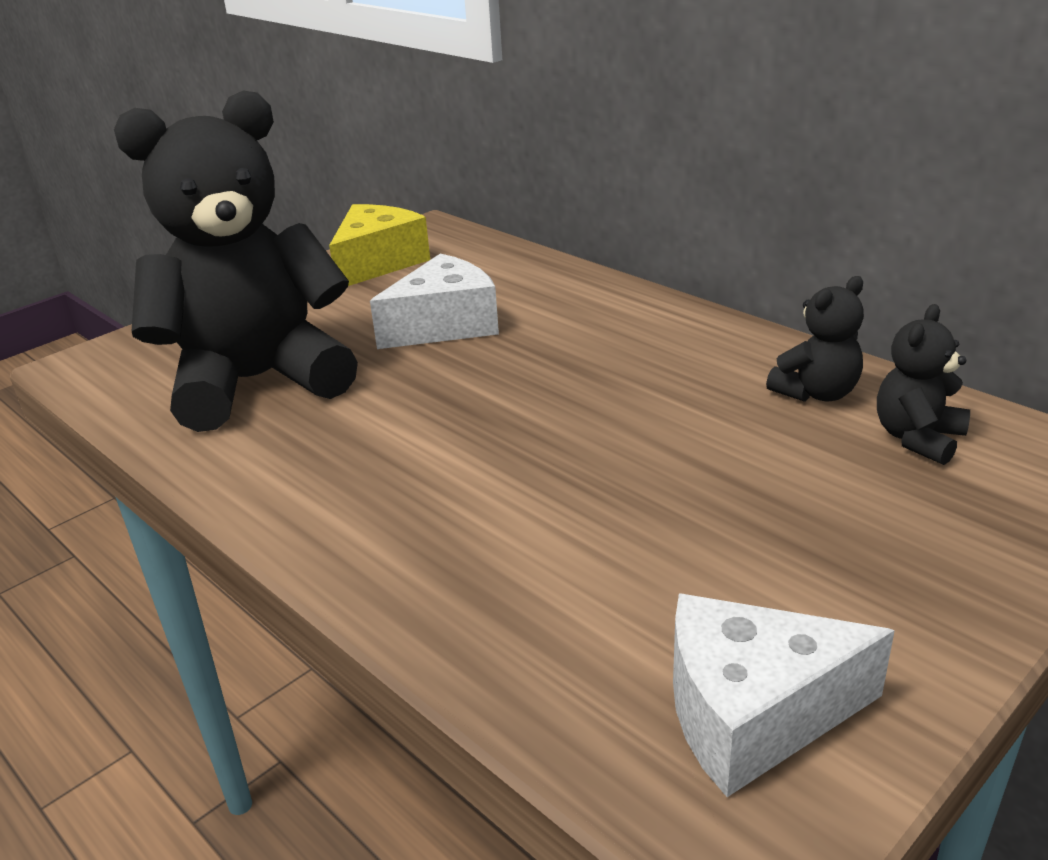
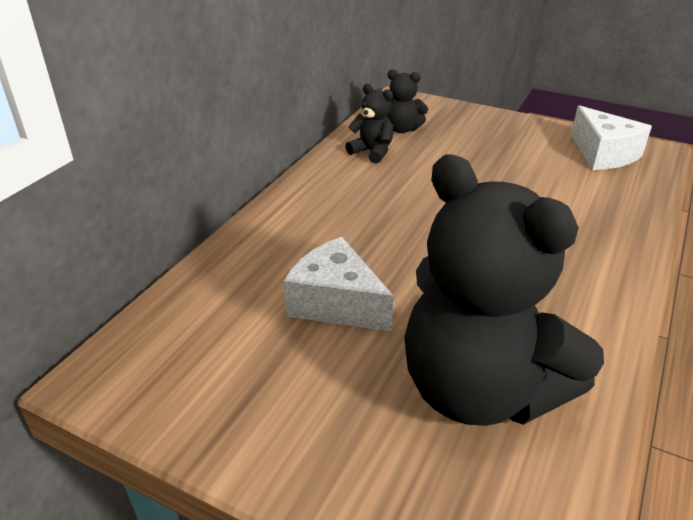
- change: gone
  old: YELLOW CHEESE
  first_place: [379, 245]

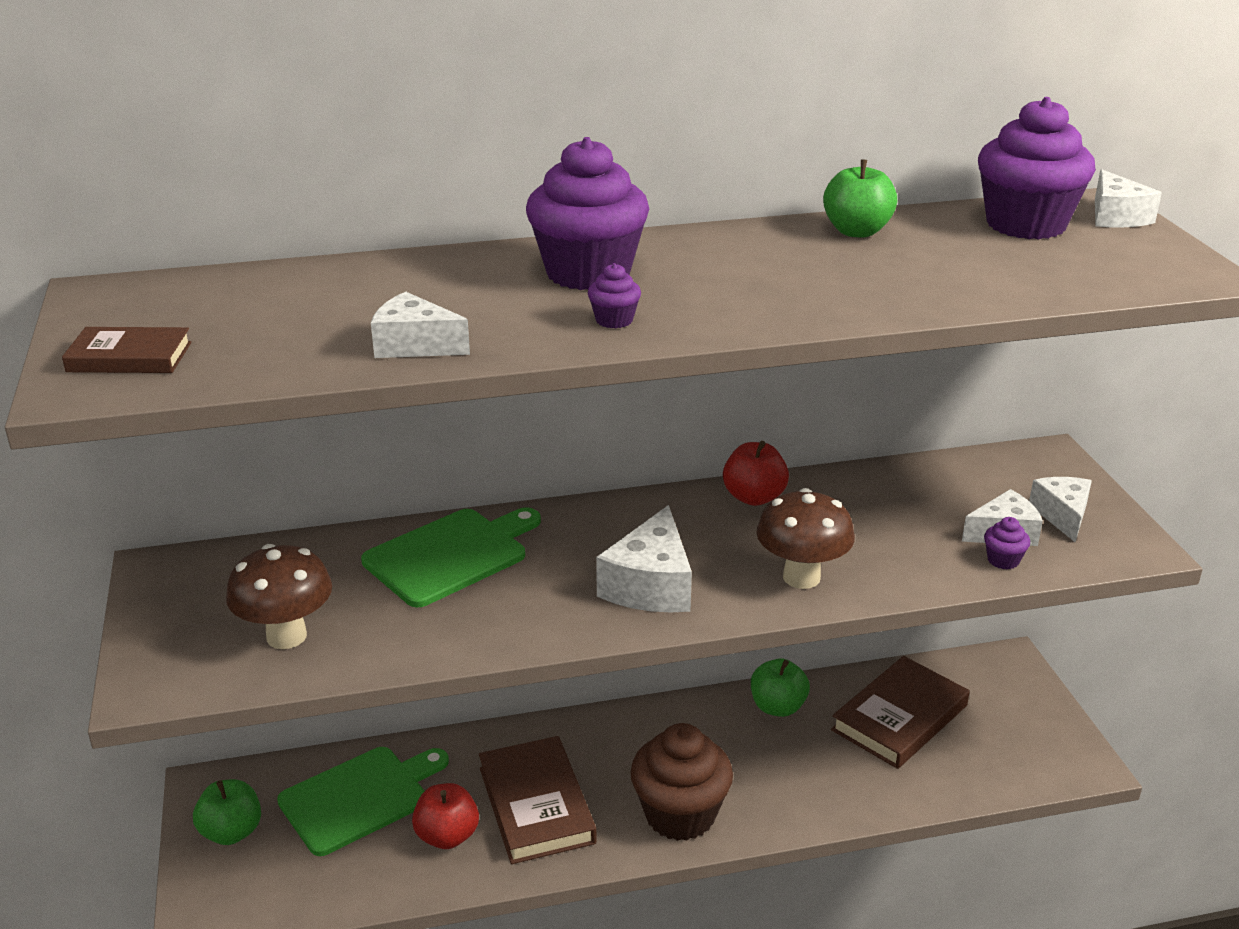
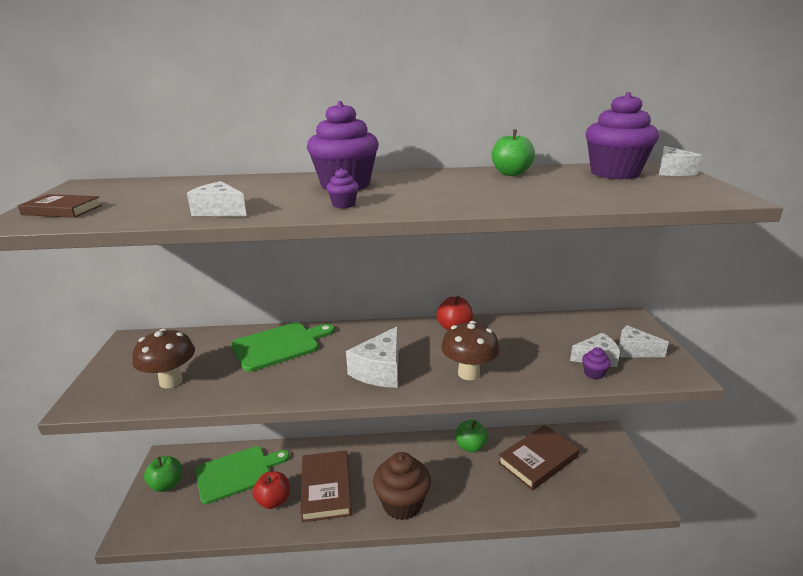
- change: rotated
  old: WHITE CHEESE
  first_place: [1060, 509]
  second_place: [644, 341]
  degrees: -75

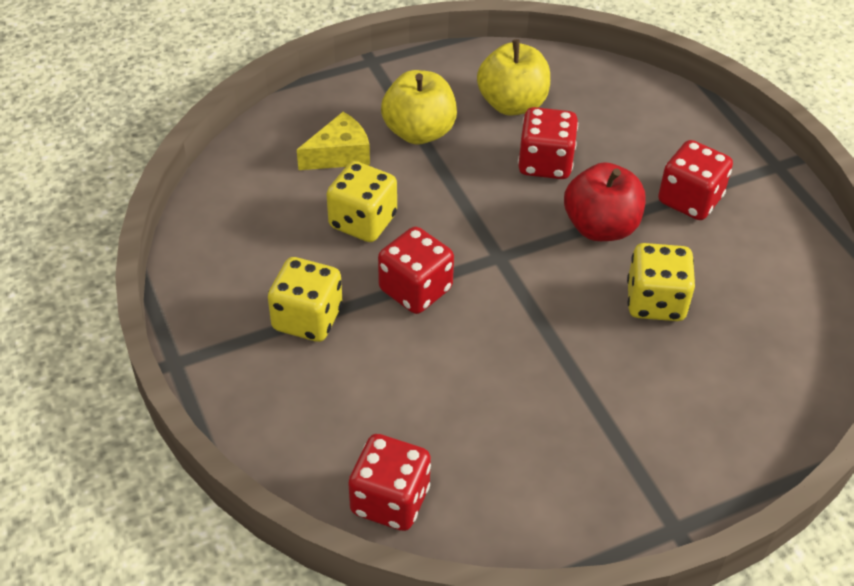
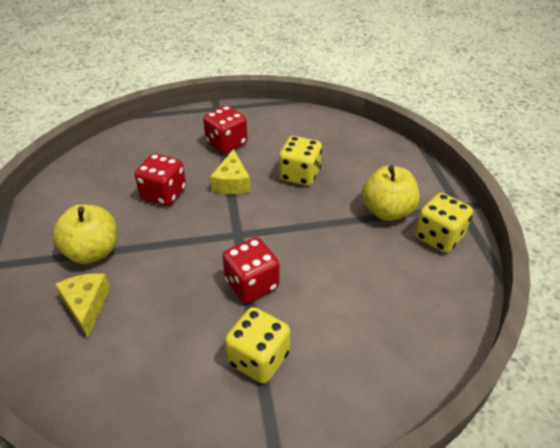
- change: shifted
  old: YELLOW DICE
  first_place: [362, 201]
  second_place: [444, 223]
- change: gone
  old: RED DICE
  first_place: [389, 482]
- change: shifted
  old: YELLOW APPLE
  first_place: [513, 77]
  second_place: [391, 193]
- change: swapped
  old: RED APPLE
  new: YELLOW CHEESE
  first_place: [605, 201]
  second_place: [230, 171]

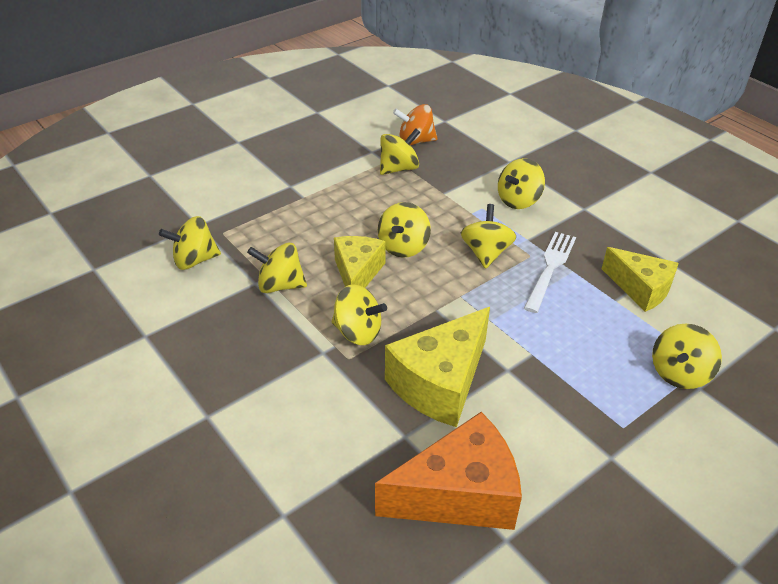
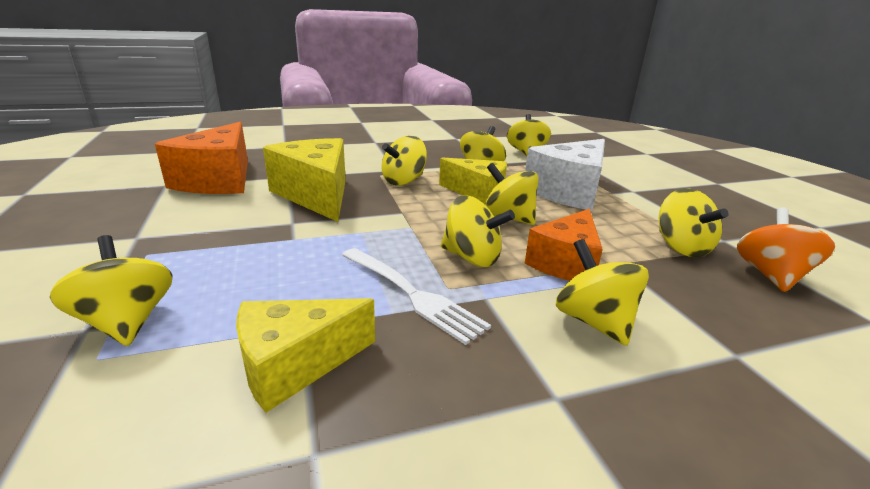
- change: new
  new: WHITE CHEESE
  second_place: [565, 175]
- change: new
  new: ORANGE CHEESE
  second_place: [564, 245]

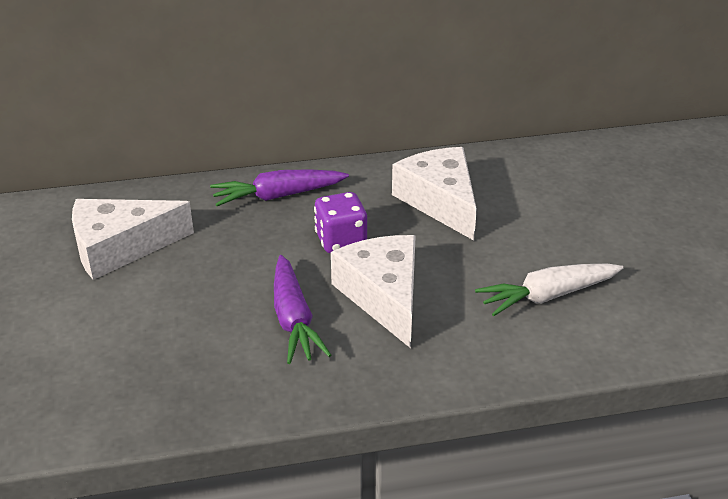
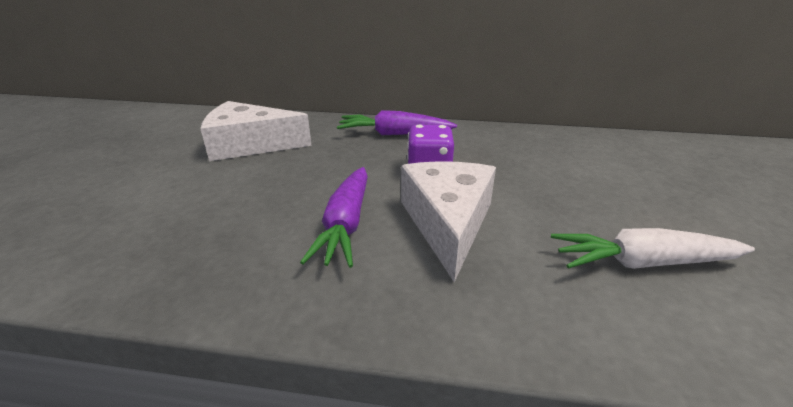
- change: gone
  old: WHITE CHEESE
  first_place: [434, 193]

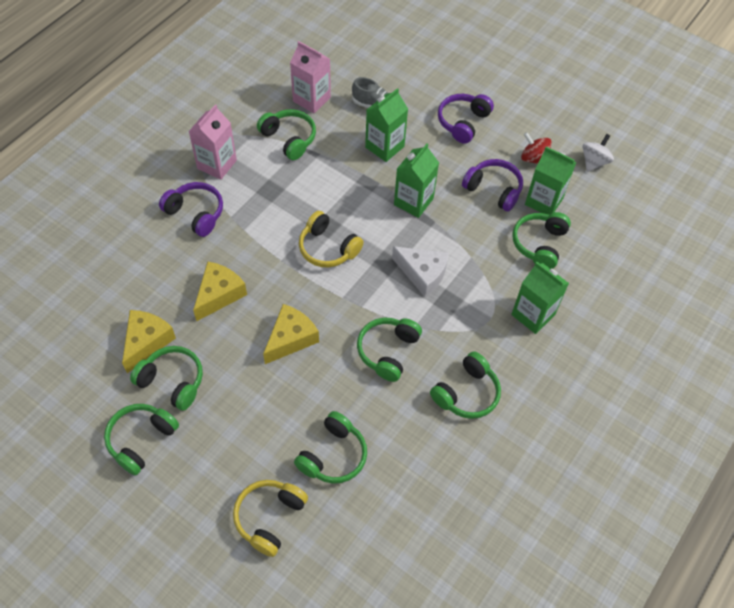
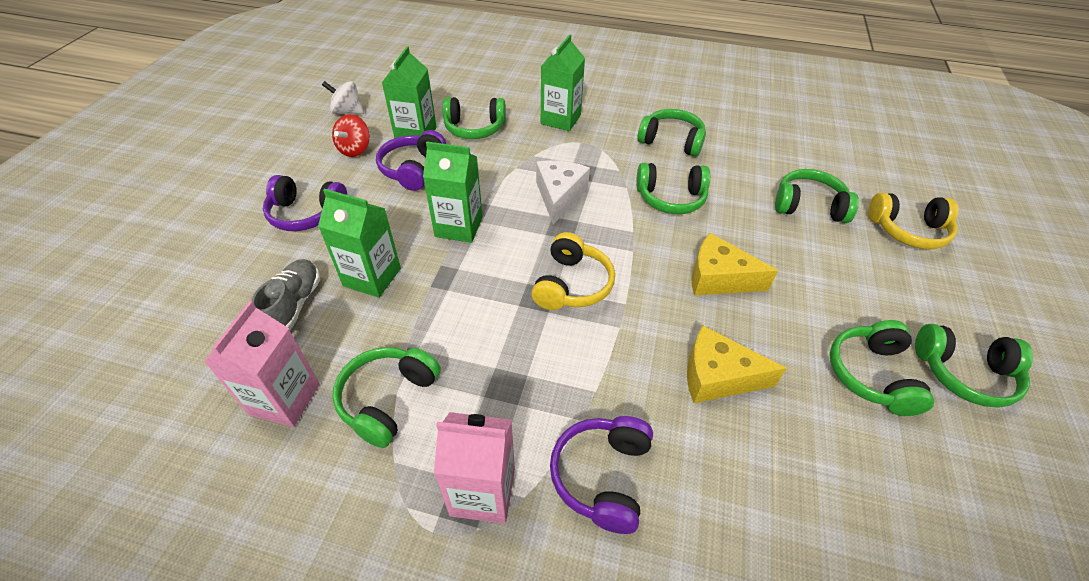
- change: gone
  old: YELLOW CHEESE
  first_place: [149, 341]

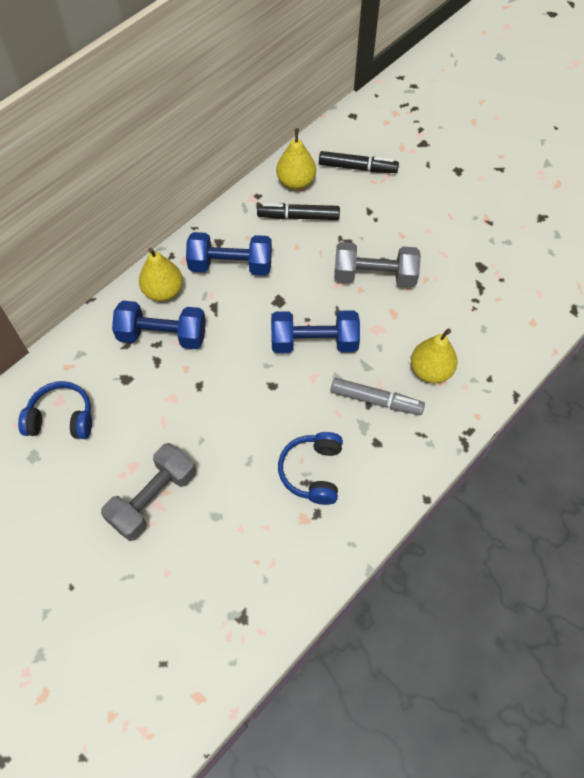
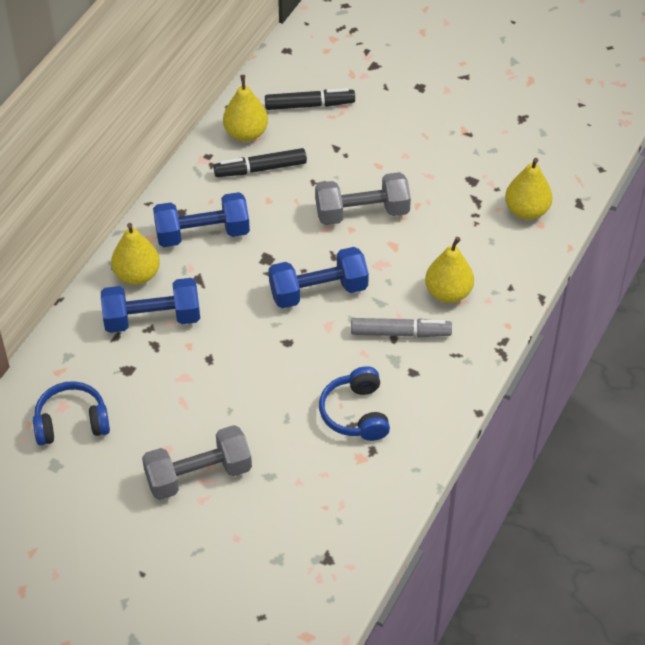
- change: rotated
  old: GREY DUMBBELL
  first_place: [148, 492]
  second_place: [197, 462]
  degrees: 45
- change: new
  new: YELLOW PEAR
  second_place: [528, 189]

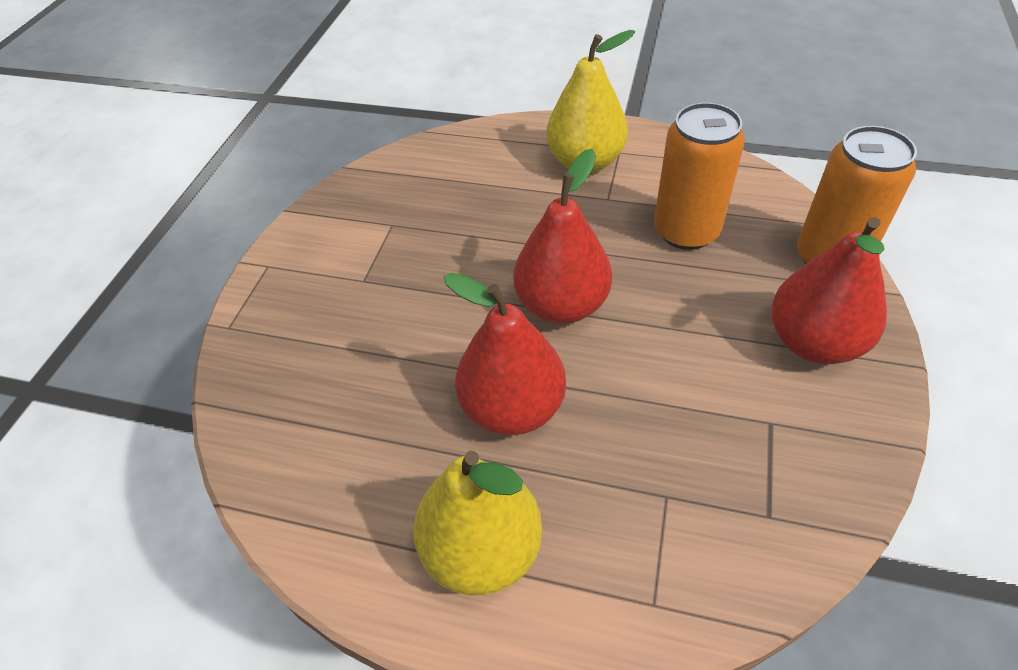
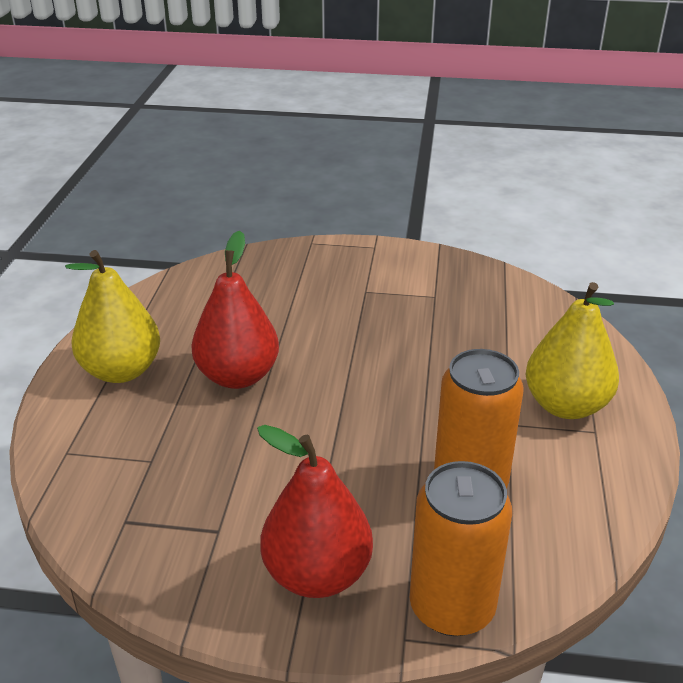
- change: gone
  old: RED PEAR
  first_place: [562, 236]

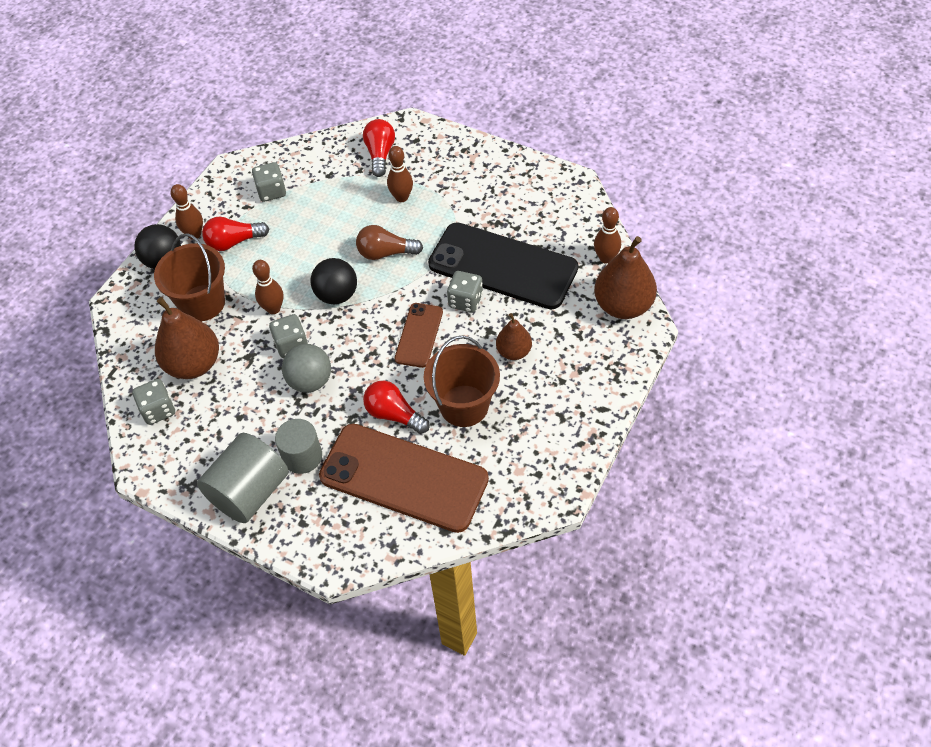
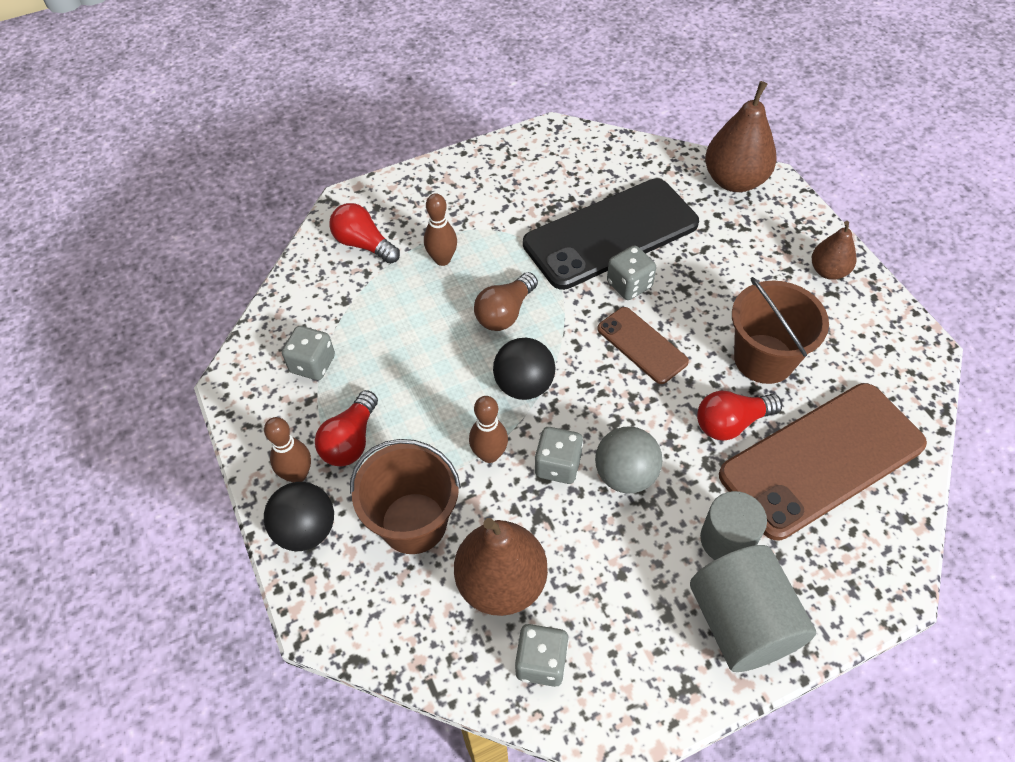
- change: shifted
  old: BROWN PEAR
  first_place: [514, 336]
  second_place: [834, 250]
- change: gone
  old: BROWN BOWLING PIN
  first_place: [607, 235]

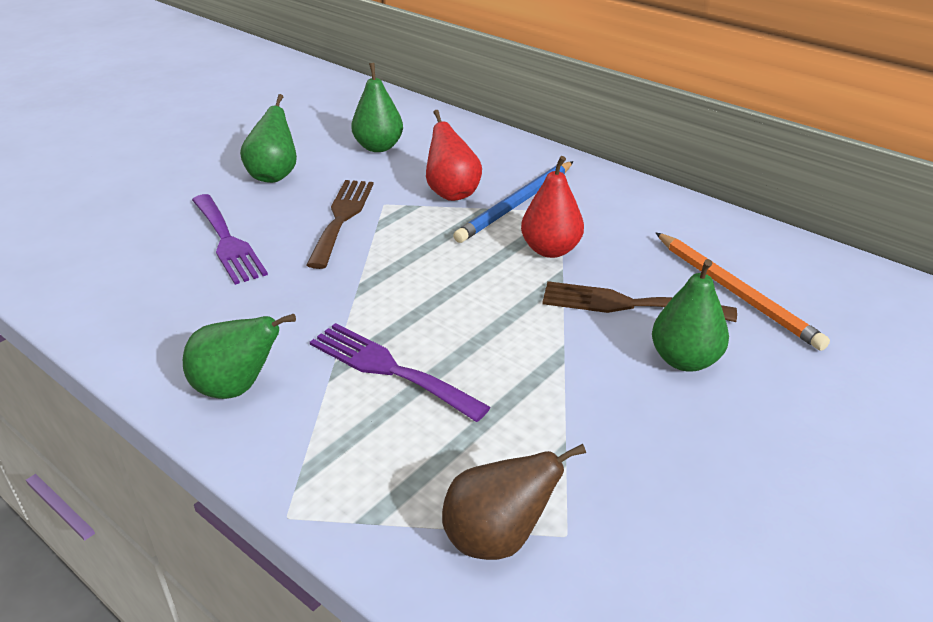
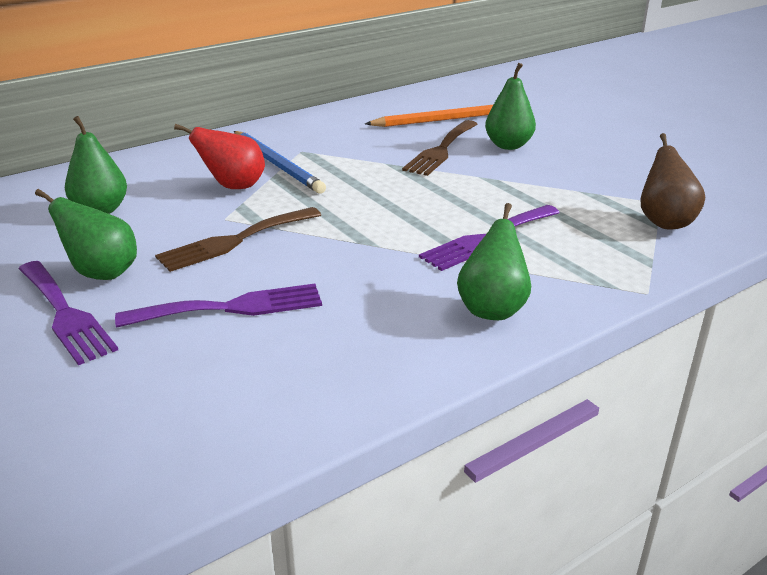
- change: rotated
  old: BROWN FORK
  first_place: [340, 224]
  second_place: [238, 239]
  degrees: -60
- change: gone
  old: RED PEAR
  first_place: [552, 207]
- change: new
  new: PURPLE FORK
  second_place: [68, 313]

